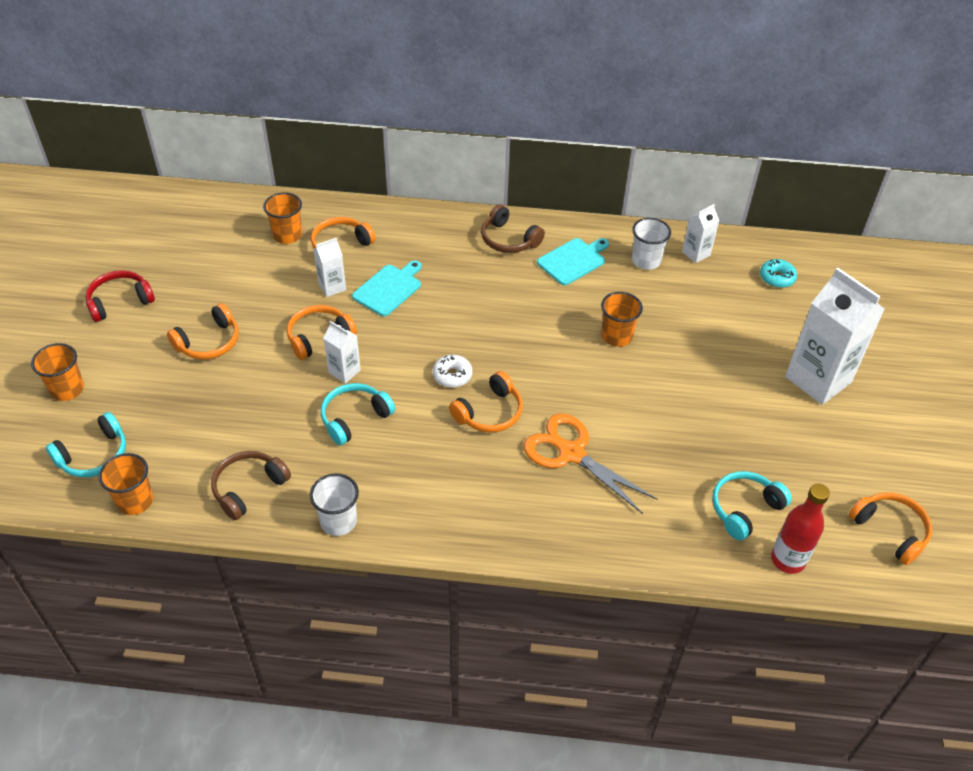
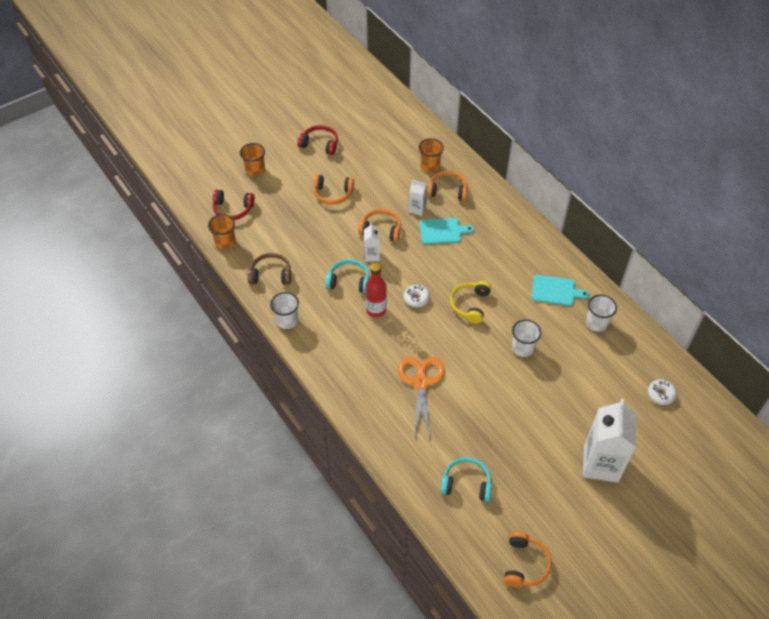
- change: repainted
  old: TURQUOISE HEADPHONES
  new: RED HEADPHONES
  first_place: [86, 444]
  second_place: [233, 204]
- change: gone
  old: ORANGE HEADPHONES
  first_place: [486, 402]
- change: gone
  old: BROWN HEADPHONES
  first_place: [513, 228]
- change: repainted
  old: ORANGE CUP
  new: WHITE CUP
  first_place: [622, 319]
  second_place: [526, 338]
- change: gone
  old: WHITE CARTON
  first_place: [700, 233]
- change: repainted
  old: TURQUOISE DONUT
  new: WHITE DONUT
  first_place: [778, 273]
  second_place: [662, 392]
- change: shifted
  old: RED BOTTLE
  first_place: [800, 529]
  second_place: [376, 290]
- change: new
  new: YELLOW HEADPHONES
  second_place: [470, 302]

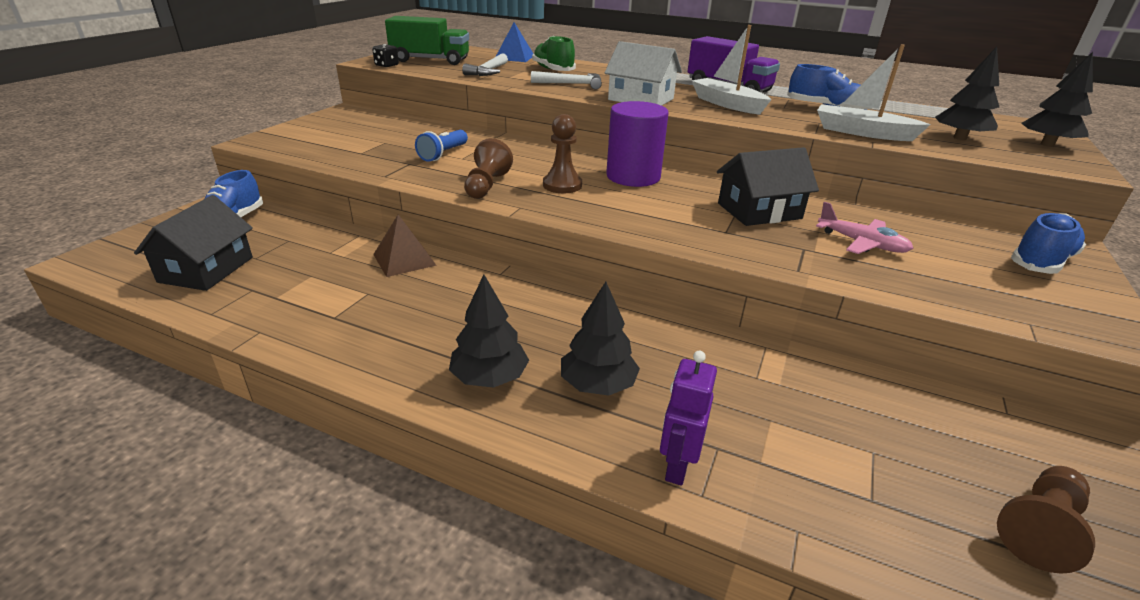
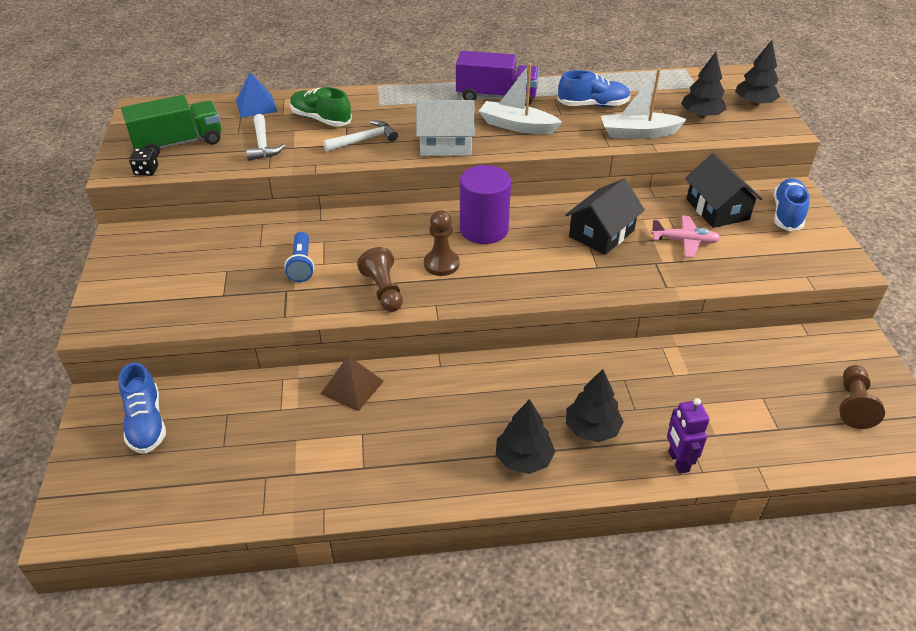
- change: shifted
  old: BLACK HOUSE
  first_place: [193, 243]
  second_place: [724, 190]

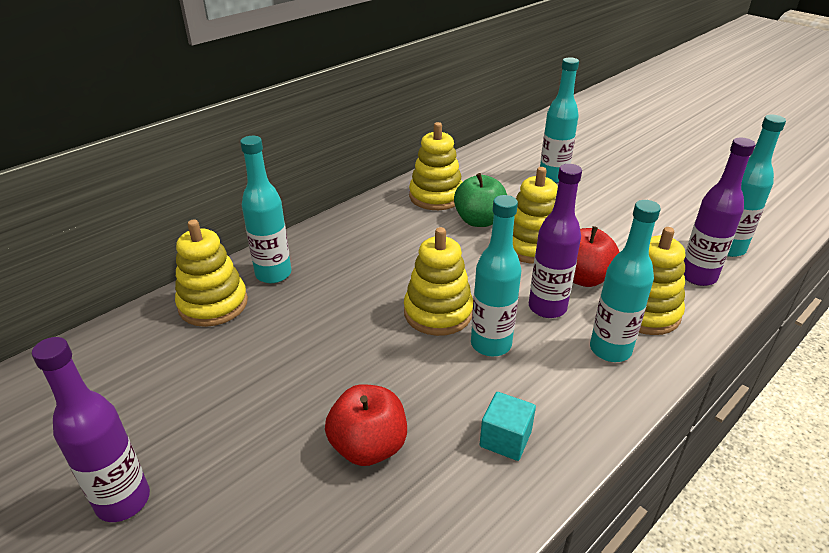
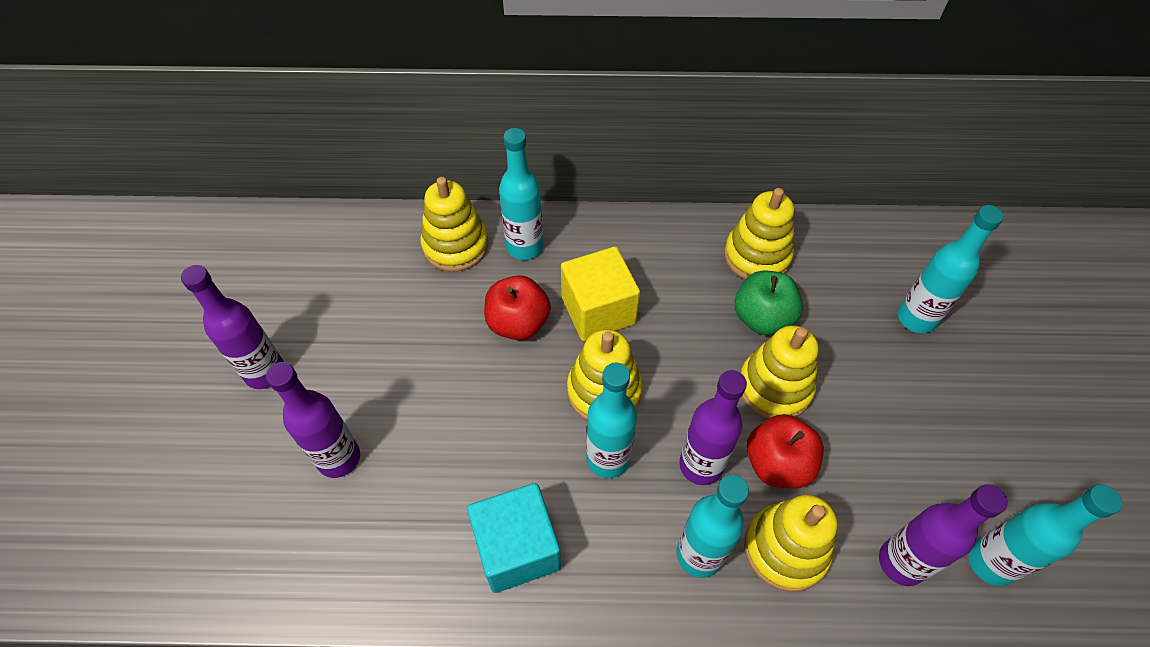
- change: shifted
  old: RED APPLE
  first_place: [366, 425]
  second_place: [517, 307]
- change: scaled
  old: TURQUOISE CUBE
  first_place: [508, 426]
  second_place: [514, 538]
  factor: 1.73
- change: new
  new: PURPLE BOTTLE
  second_place: [313, 420]
- change: new
  new: YELLOW CUBE
  second_place: [600, 294]

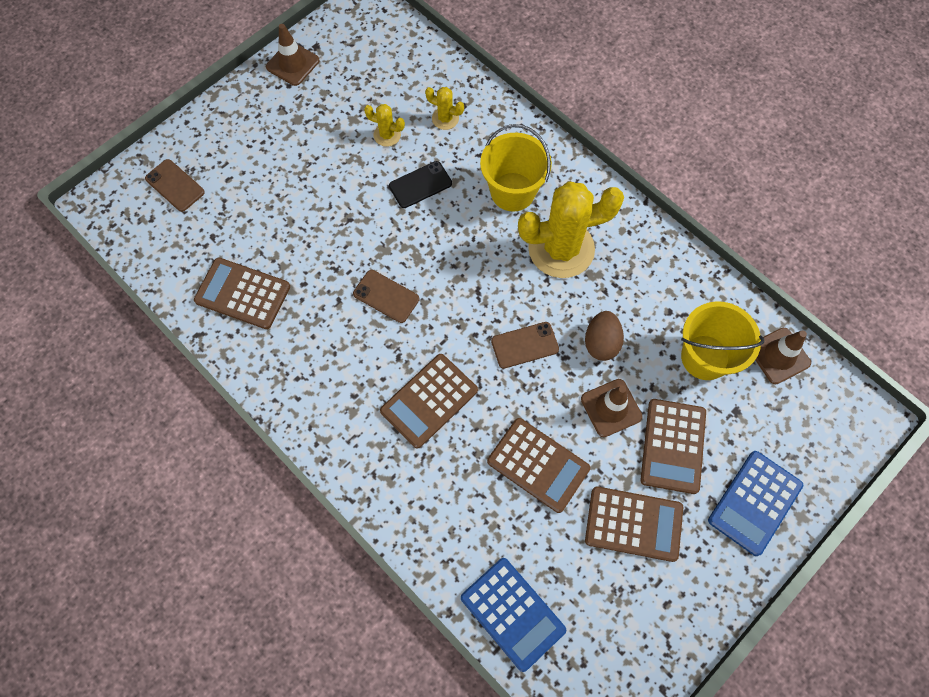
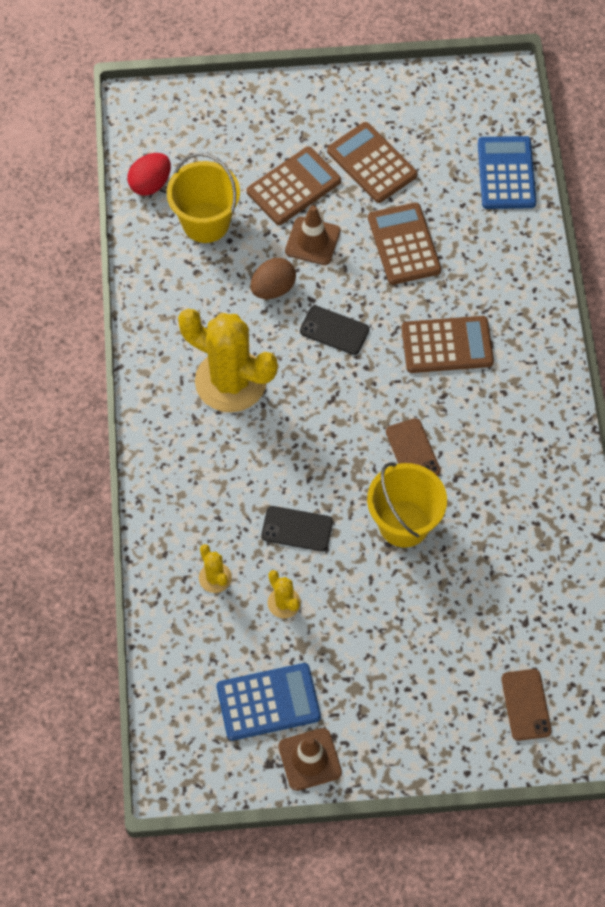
- change: gone
  old: BROWN CALCULATOR
  first_place: [242, 293]
- change: shifted
  old: YELLOW BUCKET
  first_place: [516, 168]
  second_place: [407, 505]
- change: repainted
  old: BROWN PHONE
  new: BLACK PHONE
  first_place: [525, 345]
  second_place: [334, 330]
- change: shifted
  old: BLUE CALCULATOR
  first_place: [755, 503]
  second_place: [268, 702]
- change: swapped
  old: BROWN TRAFFIC CONE
  new: RED EGG
  first_place: [783, 356]
  second_place: [149, 174]

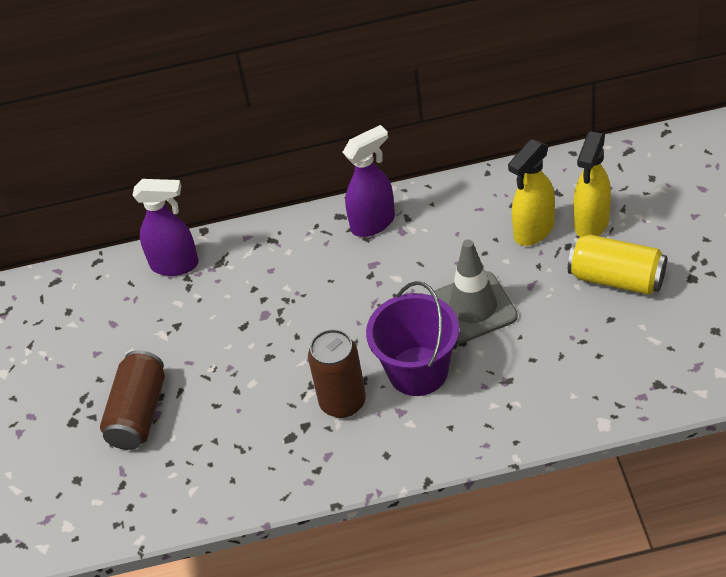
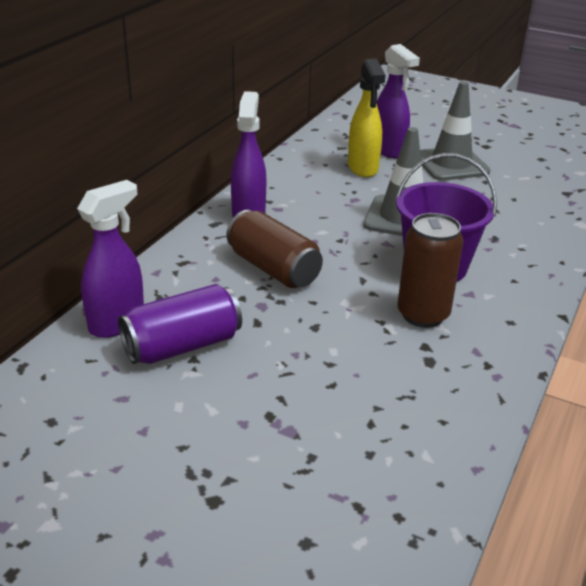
- change: shifted
  old: BROWN CAN
  first_place: [132, 400]
  second_place: [275, 249]
- change: swapped
  old: YELLOW CAN
  new: GREY TRAFFIC CONE
  first_place: [617, 264]
  second_place: [455, 131]
- change: repainted
  old: YELLOW SPRAY BOTTLE
  new: PURPLE SPRAY BOTTLE
  first_place: [592, 184]
  second_place: [398, 101]
- change: new
  new: PURPLE CAN
  second_place: [180, 324]

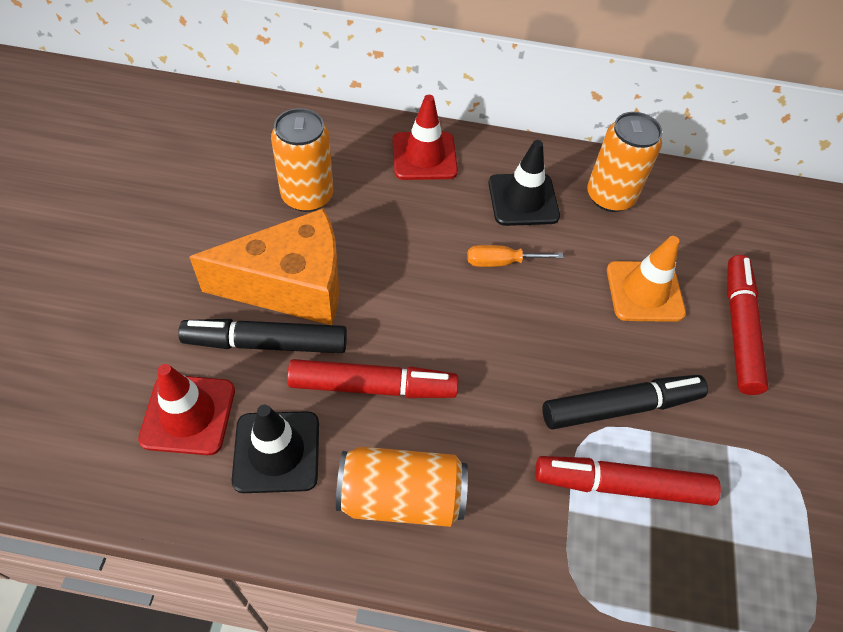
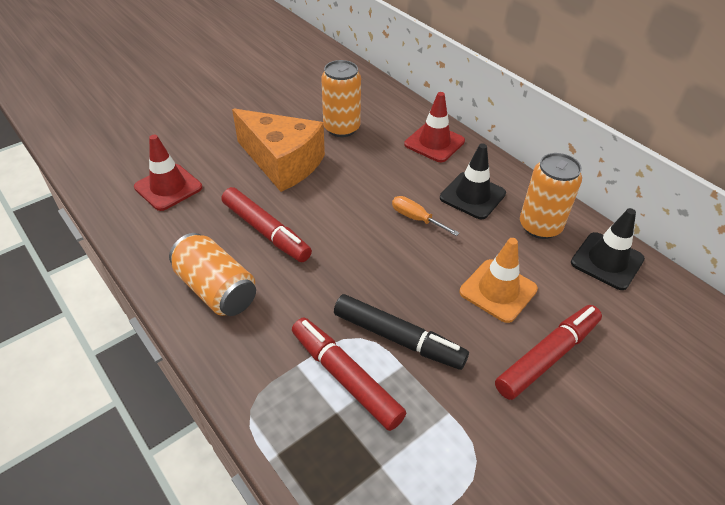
- change: gone
  old: BLACK MARKER
  first_place: [262, 336]
- change: shifted
  old: BLACK TRAFFIC CONE
  first_place: [275, 449]
  second_place: [608, 249]

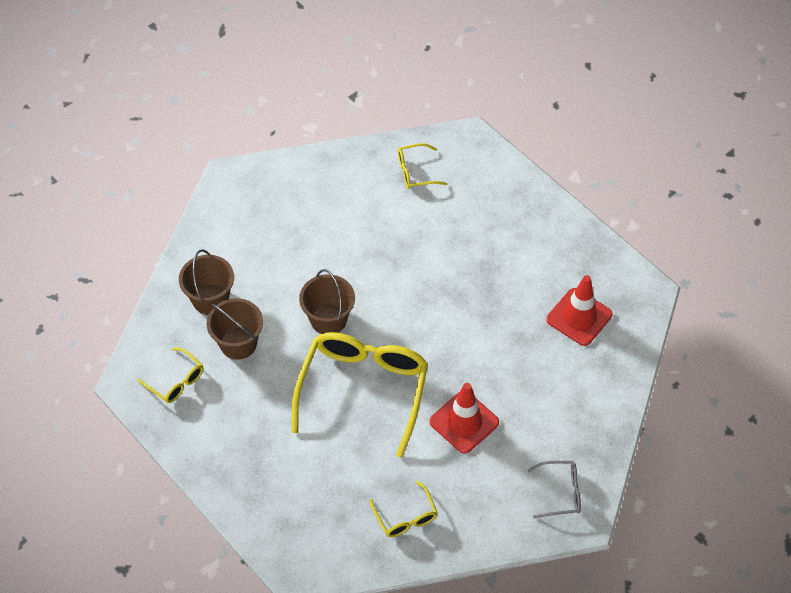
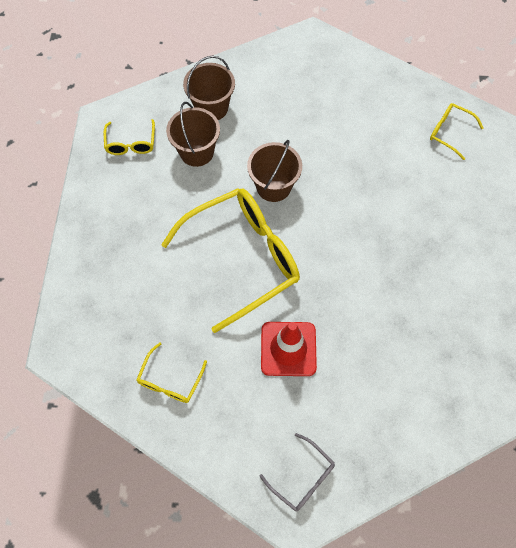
- change: gone
  old: RED TRAFFIC CONE
  first_place: [579, 310]

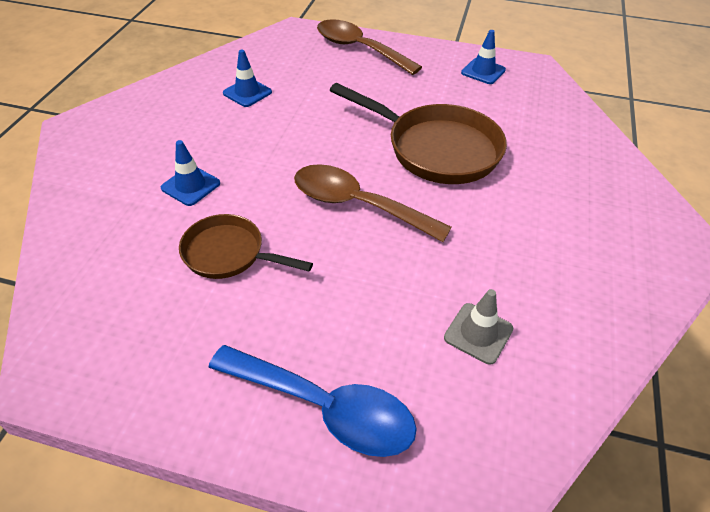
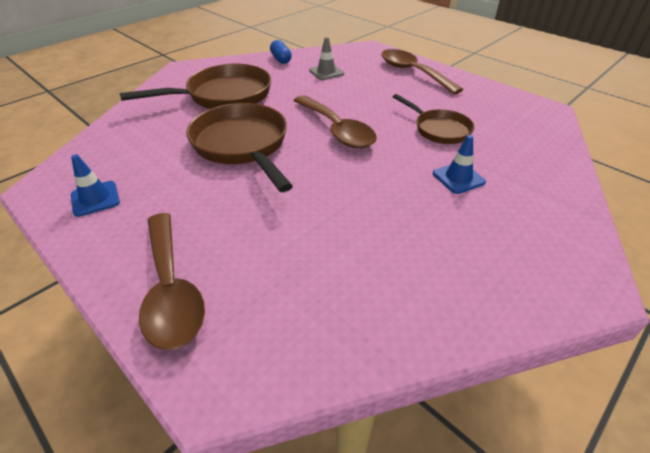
- change: repainted
  old: BLUE SPOON
  new: BROWN SPOON
  first_place: [312, 401]
  second_place: [422, 71]
- change: gone
  old: BLUE TRAFFIC CONE
  first_place: [247, 78]
- change: new
  new: BROWN PAN
  second_place: [195, 86]
- change: new
  new: BLUE CAPSULE
  second_place: [281, 52]

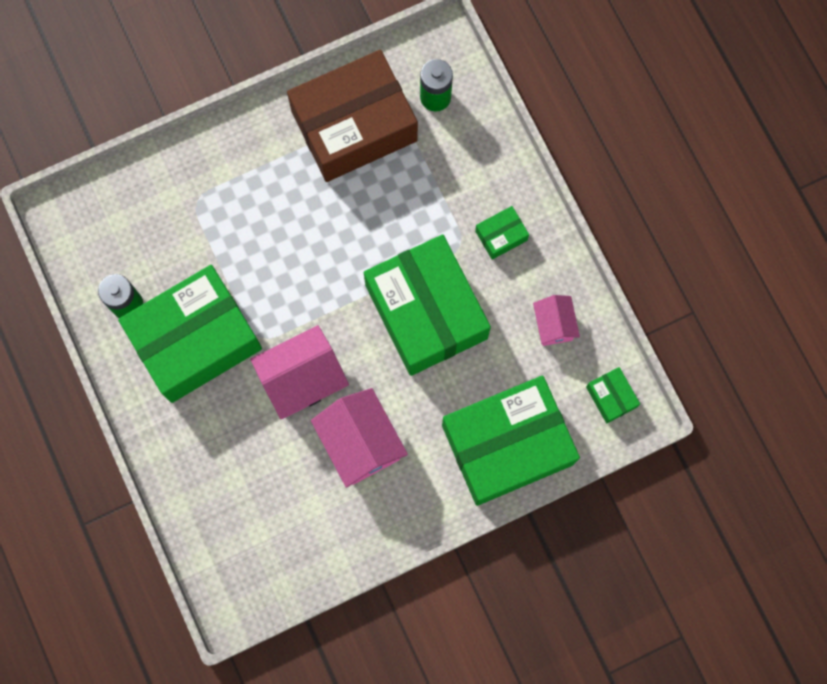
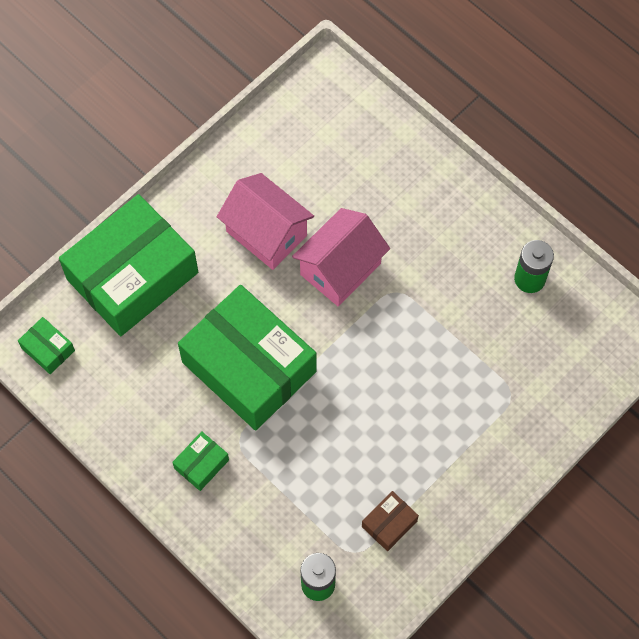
- change: gone
  old: GREEN BOX
  first_place: [190, 334]
- change: scaled
  old: BROWN BOX
  first_place: [352, 116]
  second_place: [390, 521]
  factor: 0.4
- change: gone
  old: PINK HOUSE
  first_place: [556, 320]

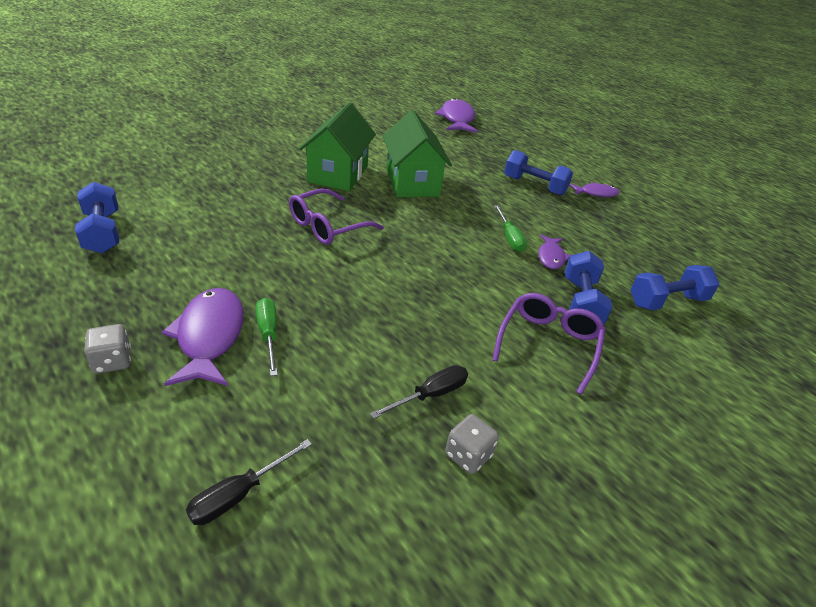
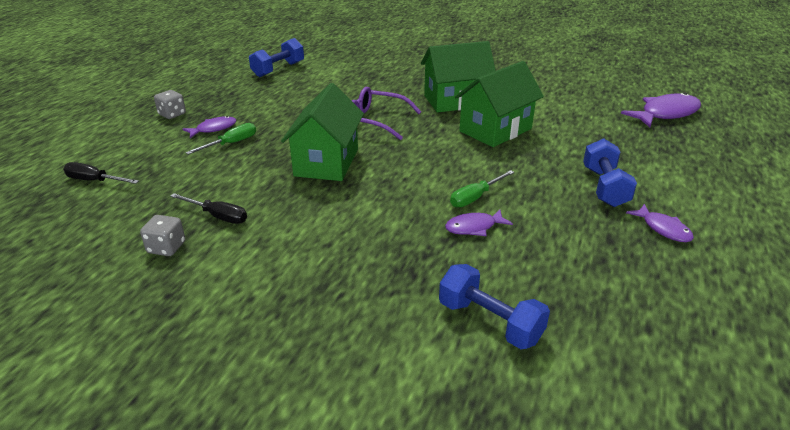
- change: scaled
  old: PURPLE FISH
  first_place: [203, 337]
  second_place: [209, 127]
  factor: 0.57
- change: gone
  old: PURPLE GLASSES
  first_place: [549, 344]
- change: gone
  old: BLUE DUMBBELL
  first_place: [589, 287]
- change: new
  new: GREEN HOUSE
  second_place: [322, 132]

